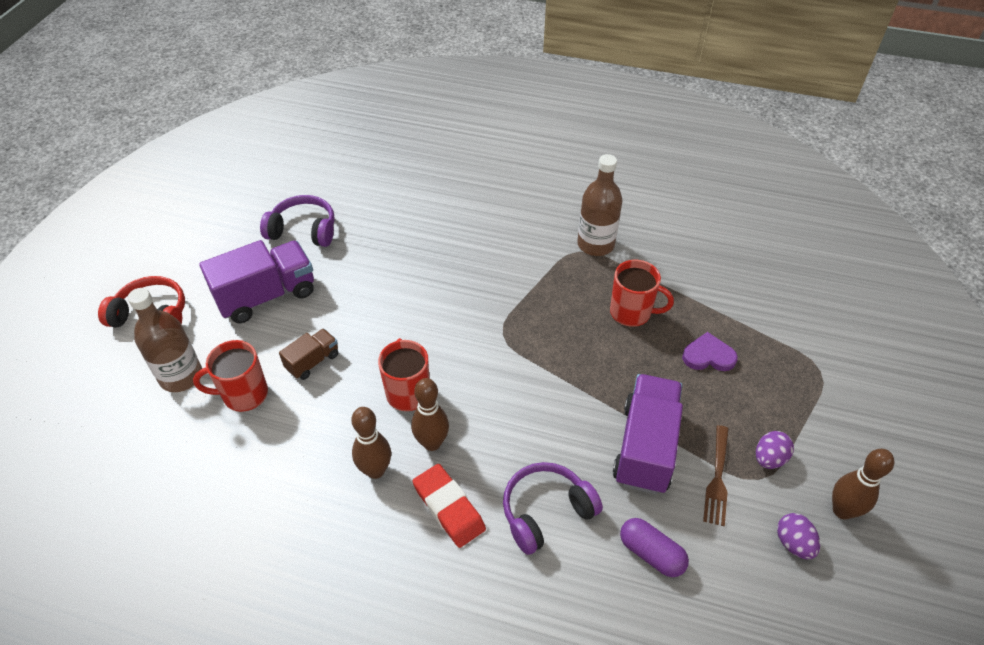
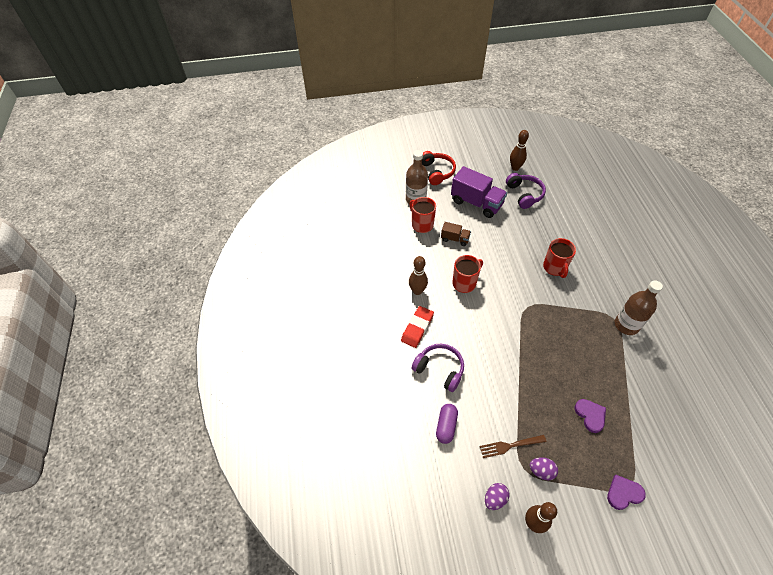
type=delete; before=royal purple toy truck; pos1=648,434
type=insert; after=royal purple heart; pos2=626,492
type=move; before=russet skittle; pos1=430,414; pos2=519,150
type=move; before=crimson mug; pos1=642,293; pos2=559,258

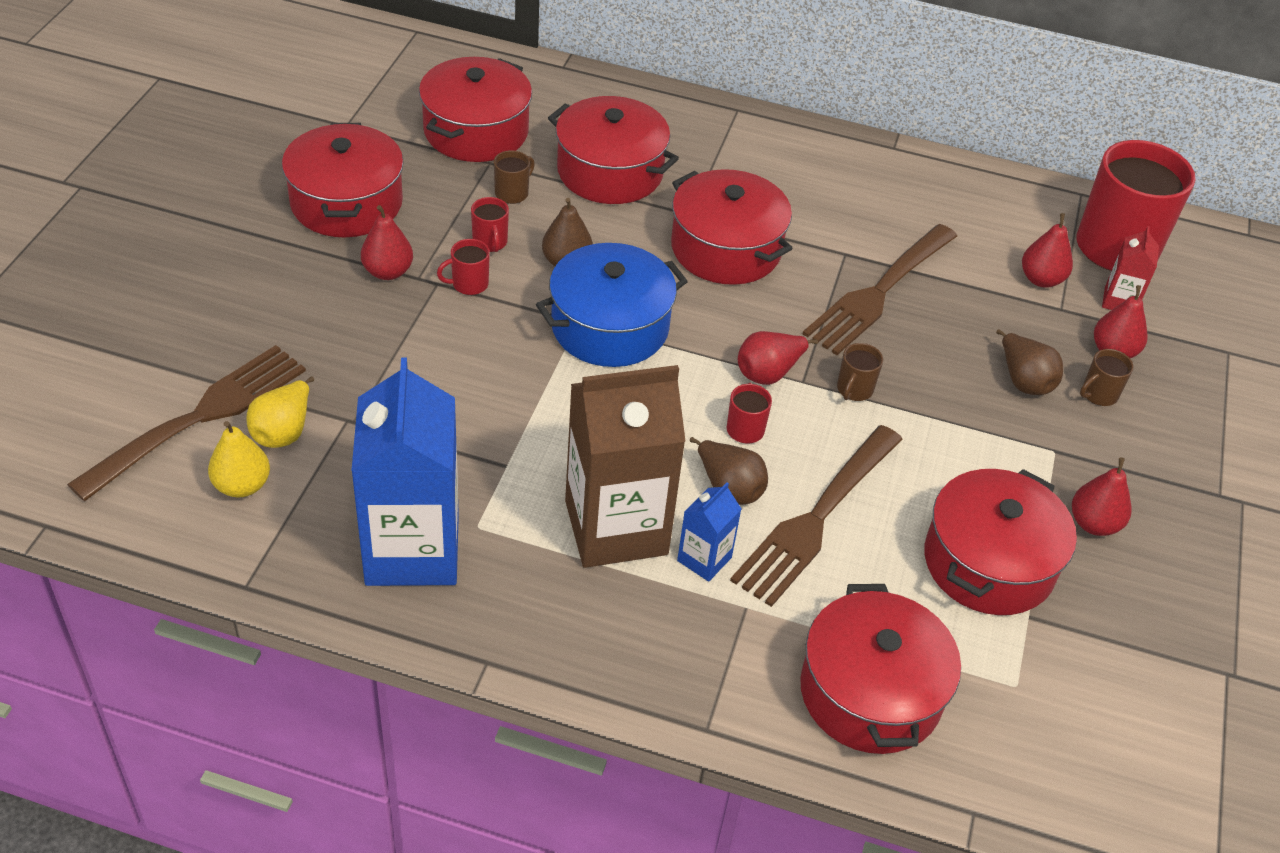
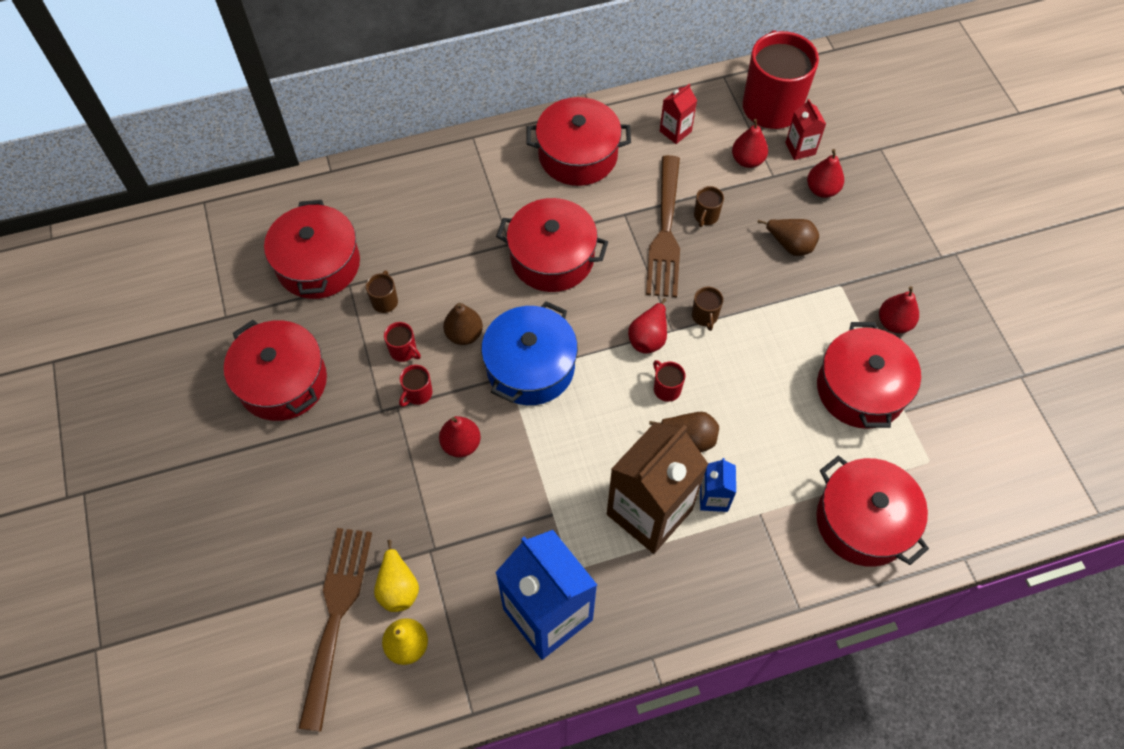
type=delete; before=russet table fork; pos1=816,516
type=insert; after=crimson carton; pos2=678,114
type=move; before=crimson toy pear; pos1=387,242; pos2=460,436
type=move; before=crimson pot; pos1=613,150; pos2=578,141
type=move; before=russet mug; pos1=1106,377; pos2=709,206

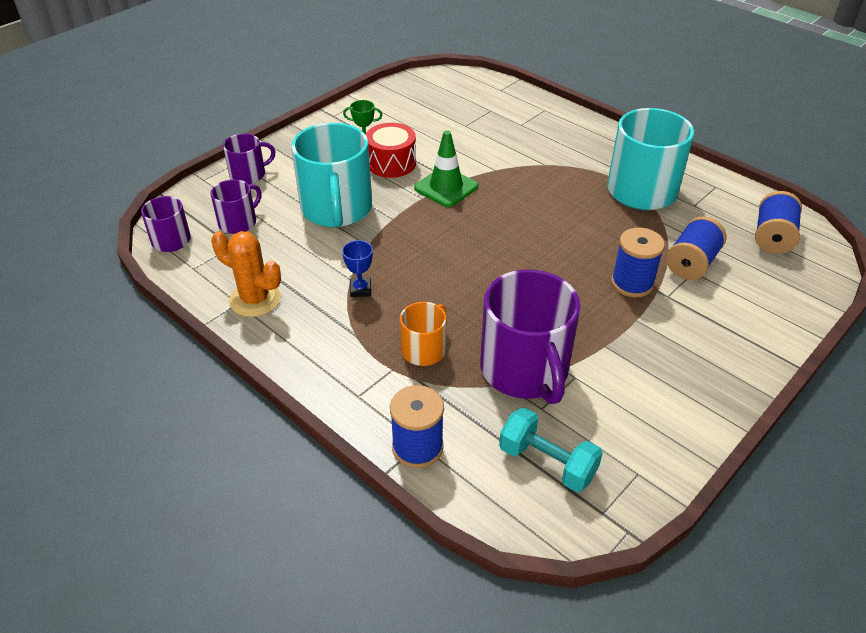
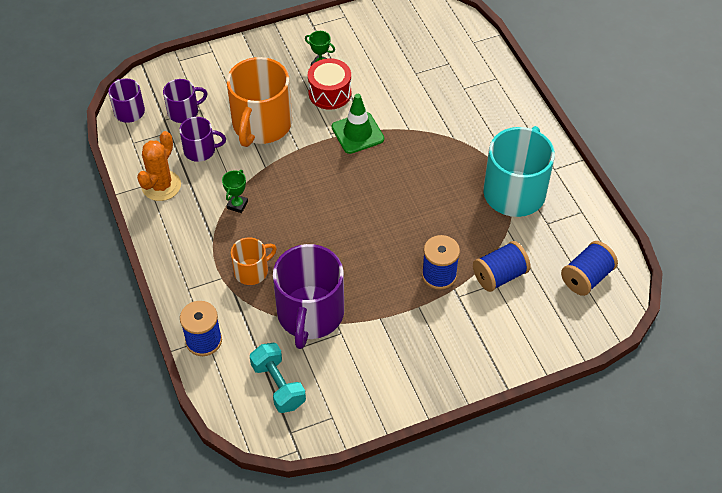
type=move; before=royal purple mug; pos1=249,159; pos2=202,139
type=recolor; before=turquoise mug; after=orange mug; pos1=331,175; pos2=259,102
type=recolor; before=royal blue award cup; after=green award cup; pos1=357,268; pos2=235,191
type=rotate; before=orange prickly plant; pos1=246,274; pos2=159,166; turn=60

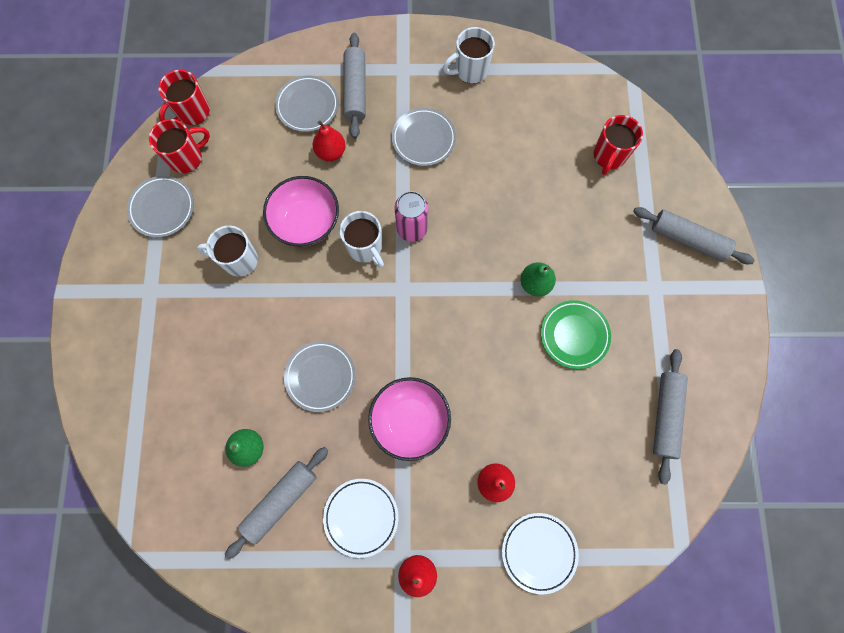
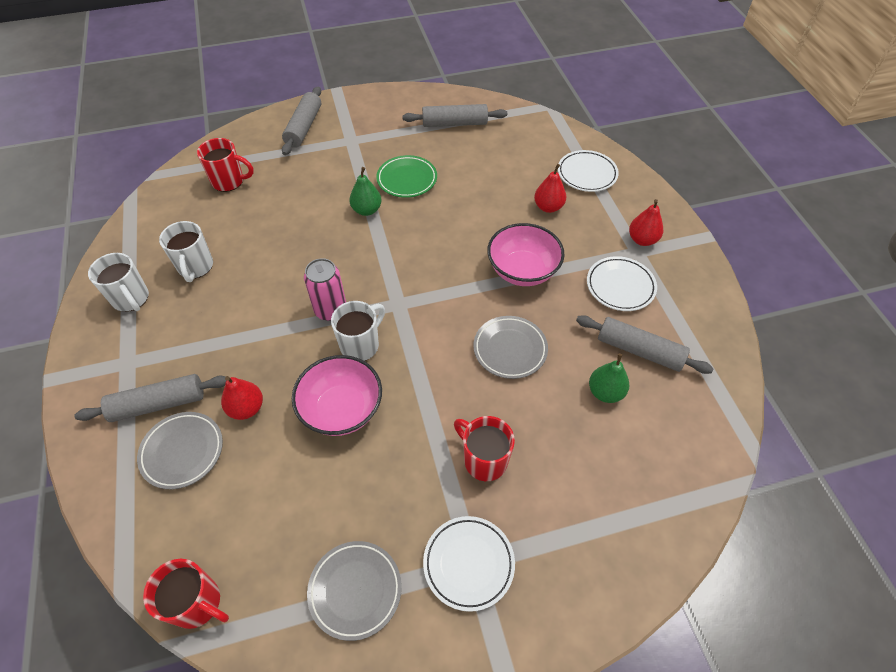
type=delete; before=grey flat dish; pos1=424,137
type=insert; after=white flat dish; pos2=469,564
type=move; before=crimson mug; pos1=179,146; pos2=484,448
type=move; before=white mug; pos1=227,251; pos2=186,251

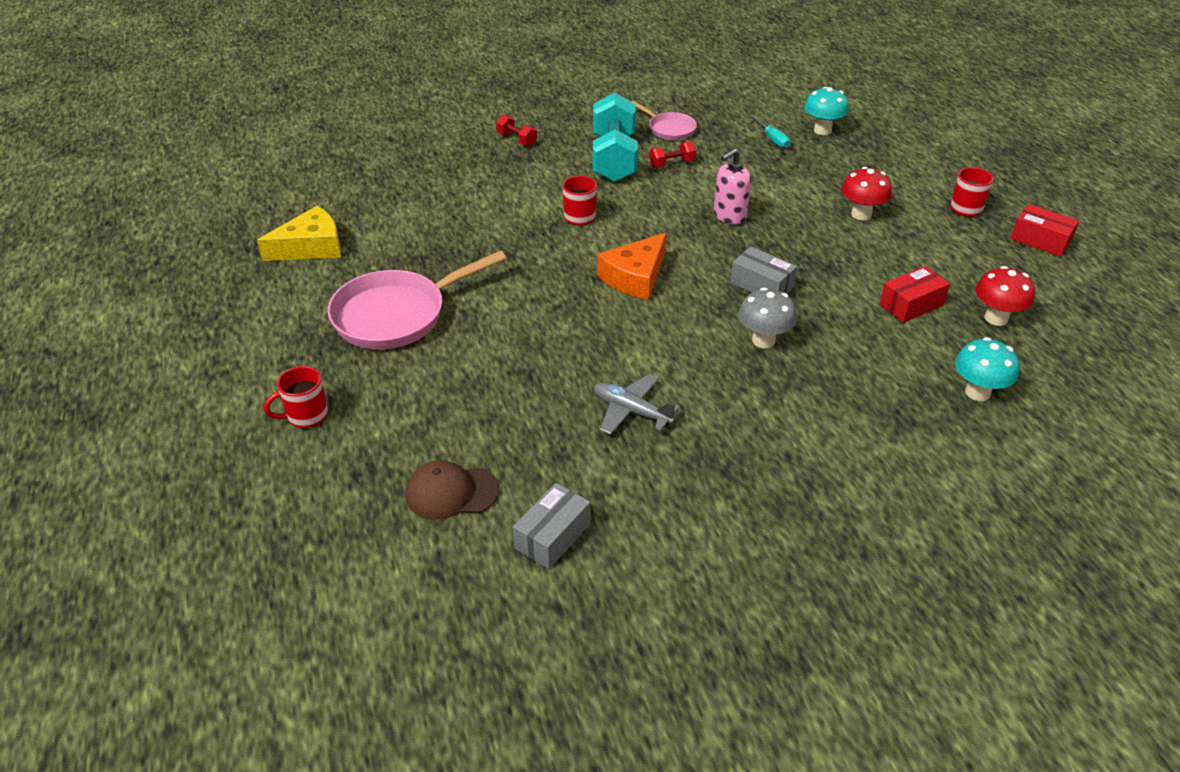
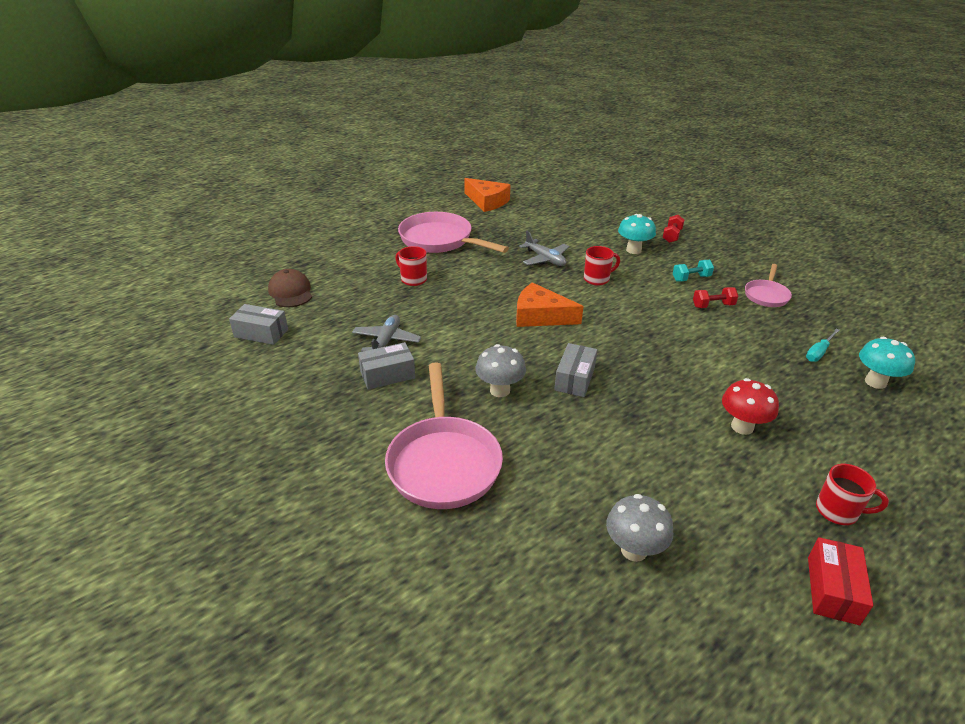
type=delete; before=rosy pump bottle; pos1=732,186
type=delete; before=crimson package; pos1=914,294
type=insert; after=grey package; pos2=386,366
type=insert; after=rosy skillet; pos2=444,436
type=insert; after=grey aeroplane; pos2=544,248
type=move; before=crimson mug; pos1=296,397; pos2=411,266
type=move; before=turquoise toadstool; pos1=987,369; pos2=637,234
type=recolor; before=golden cheese; after=orange cheese; pos1=299,233; pos2=487,195
type=recolor; before=crimson toadstool; after=grey toadstool; pos1=1005,296; pos2=639,528
type=rotate; before=crimson free weight; pos1=672,154; pos2=715,297; turn=-60
type=resize; before=turquoise free weight; pos1=615,137; pos2=693,270; scale=0.44

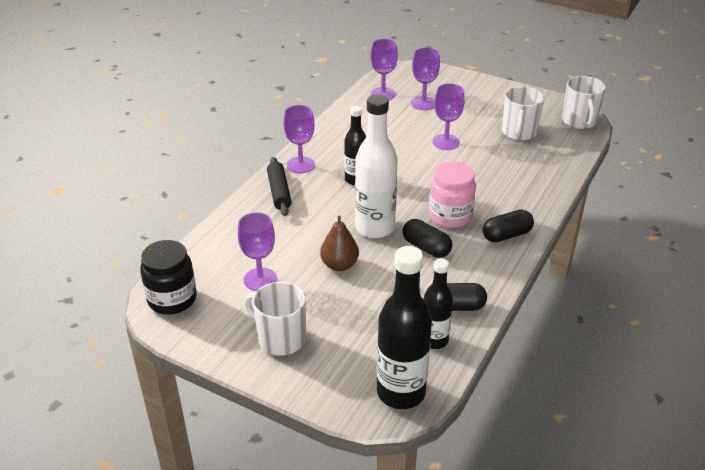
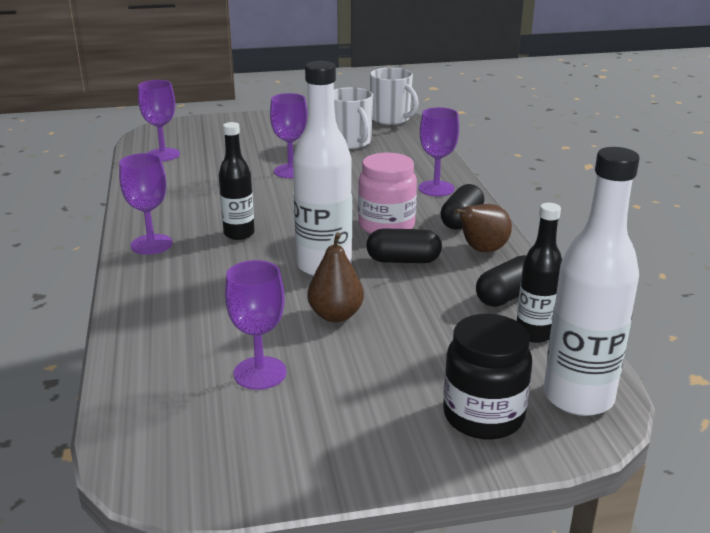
type=delete; before=white mug; pos1=275,319
type=delete; before=ebony pastry roller; pos1=279,186
type=insert; after=russet toy pear; pos2=483,228
type=move; before=ebony jam jar; pos1=168,277; pos2=487,376
type=move; before=royal purple wine glass; pos1=425,78; pos2=438,151
type=recolor; before=ebony drink bottle; after=white drink bottle; pos1=404,327; pos2=592,281

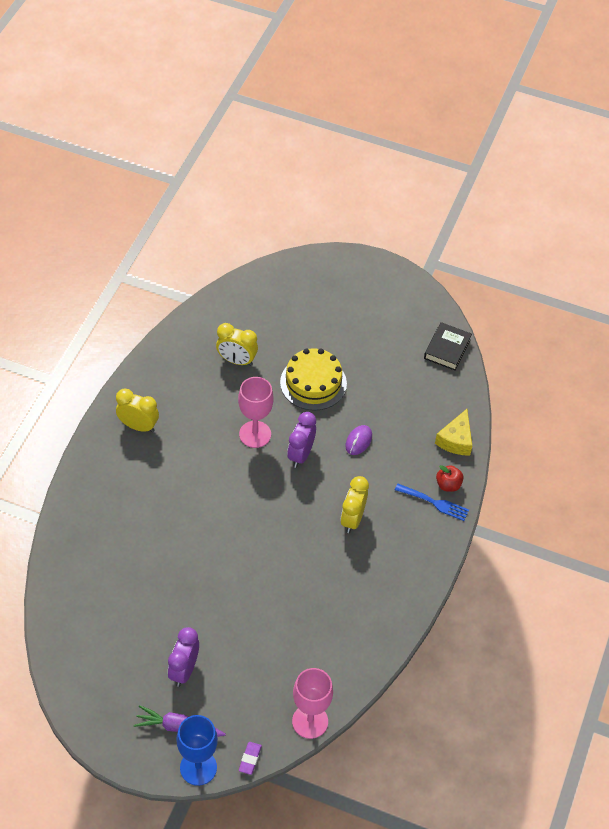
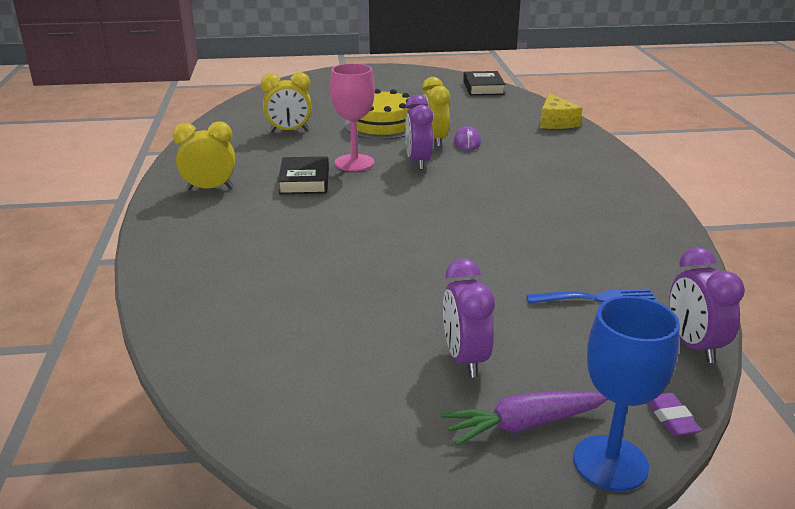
type=delete; before=crimson apple; pos1=450,478
type=insert; after=ebony hardback; pos2=303,175
type=move; before=golden clock; pos1=354,504; pos2=436,112
type=move; before=royal blue table fork; pos1=432,502; pos2=592,296
type=replace; before=rosy wine glass; after=royal purple clock; pos1=312,703; pos2=707,305

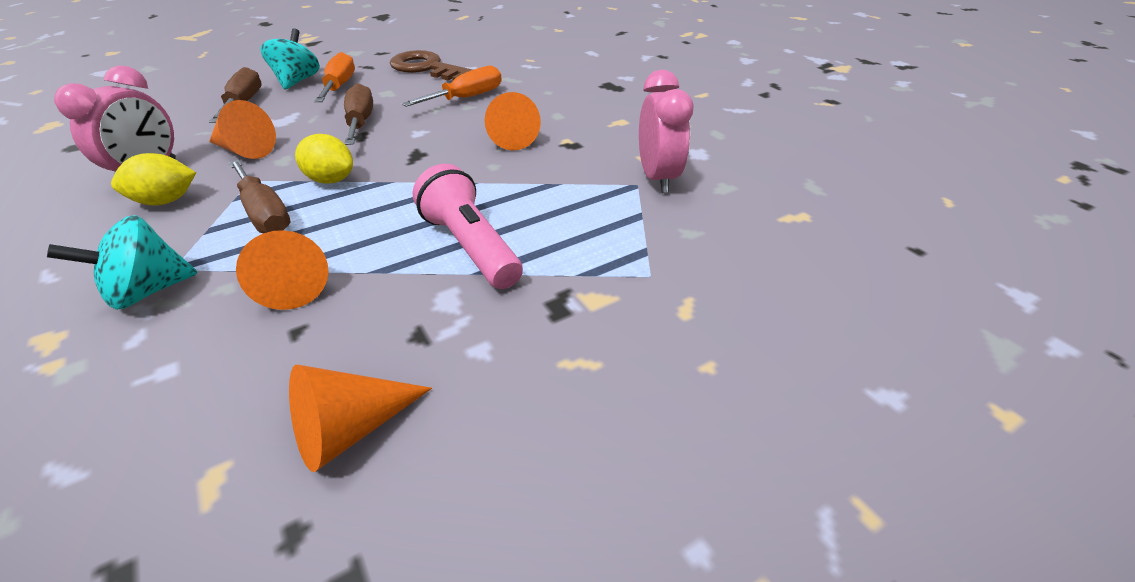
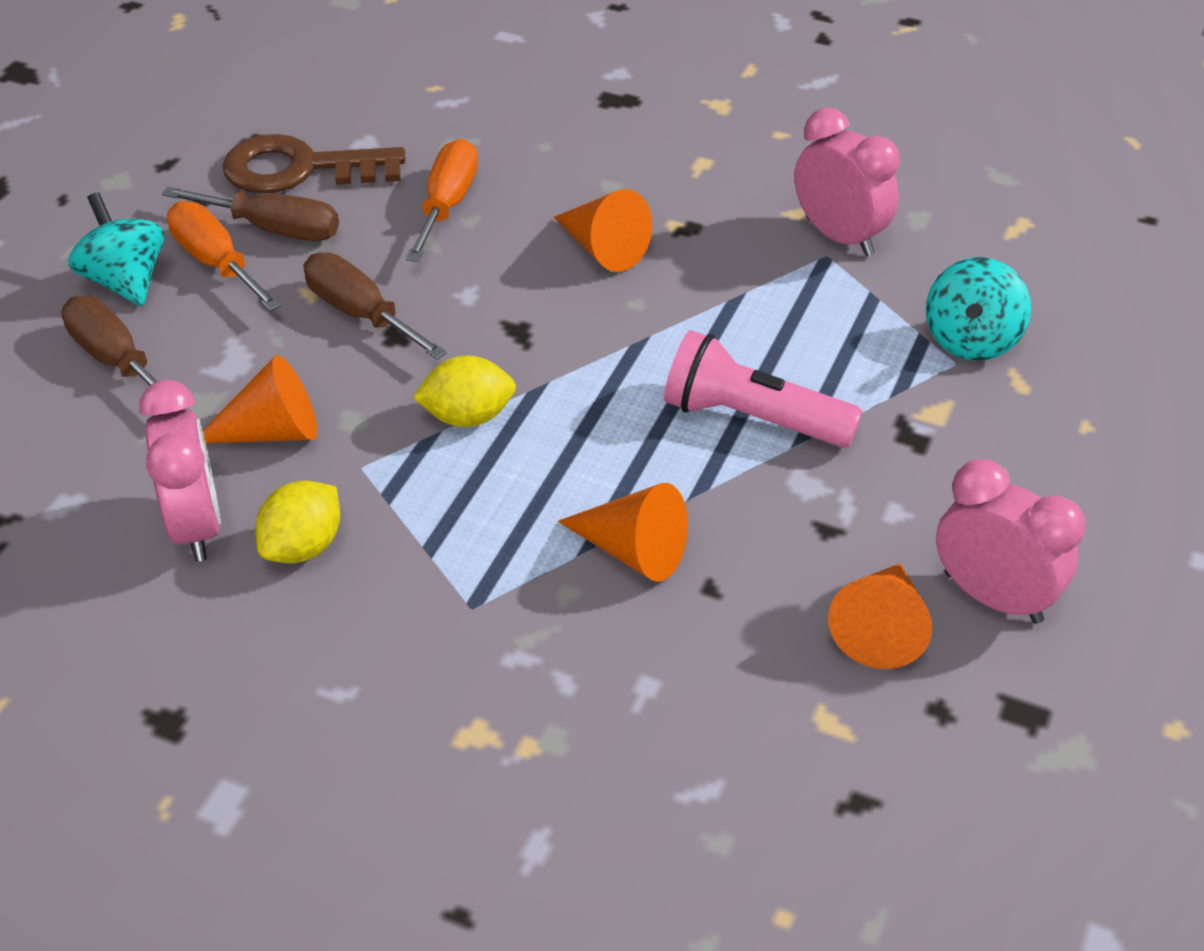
type=insert; after=rosy clock; pos2=1011,541
type=move; before=turquoise toy top; pos1=122,262; pos2=978,309
type=move; before=russet screwdriver; pos1=260,196; pos2=250,214

